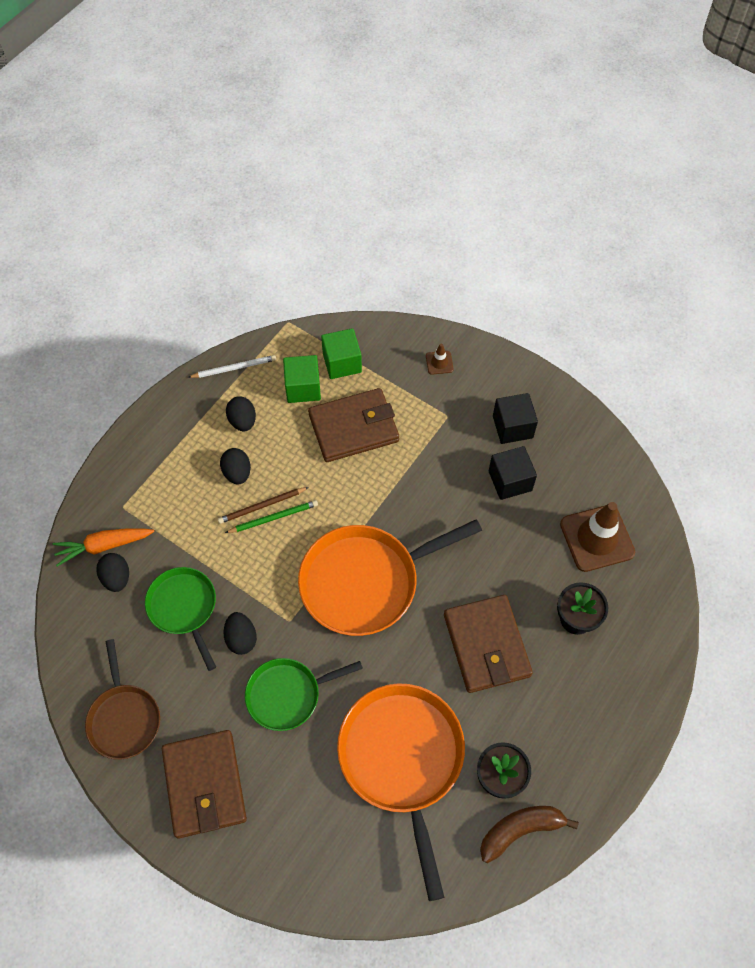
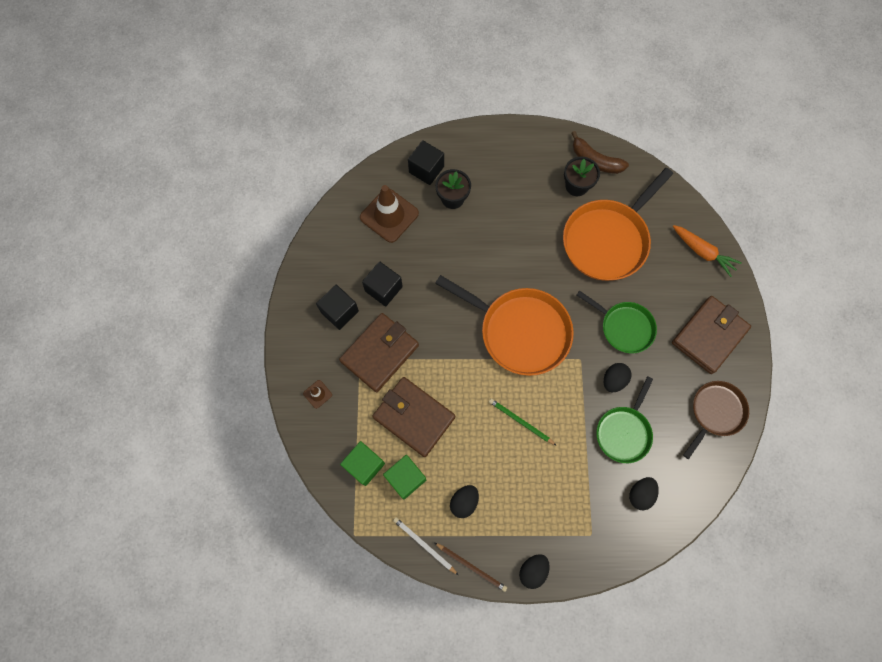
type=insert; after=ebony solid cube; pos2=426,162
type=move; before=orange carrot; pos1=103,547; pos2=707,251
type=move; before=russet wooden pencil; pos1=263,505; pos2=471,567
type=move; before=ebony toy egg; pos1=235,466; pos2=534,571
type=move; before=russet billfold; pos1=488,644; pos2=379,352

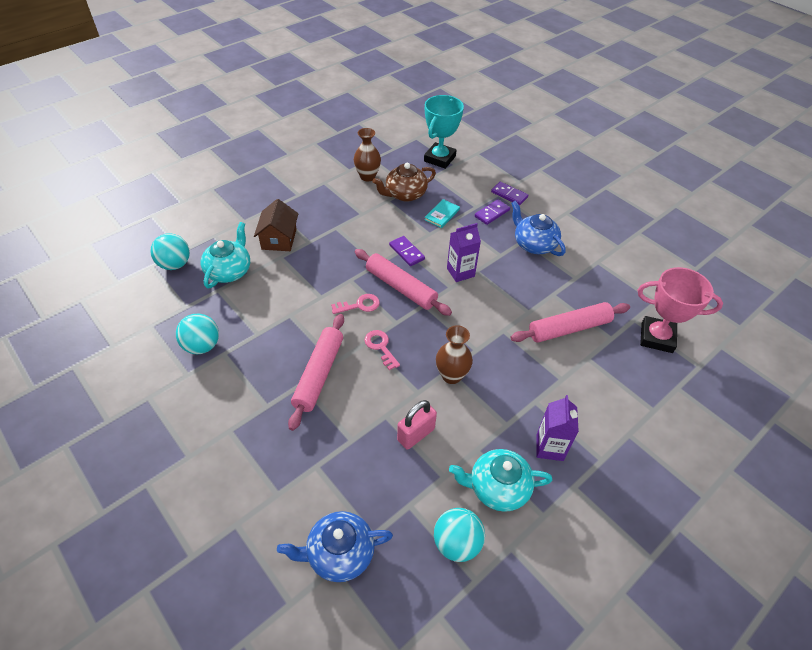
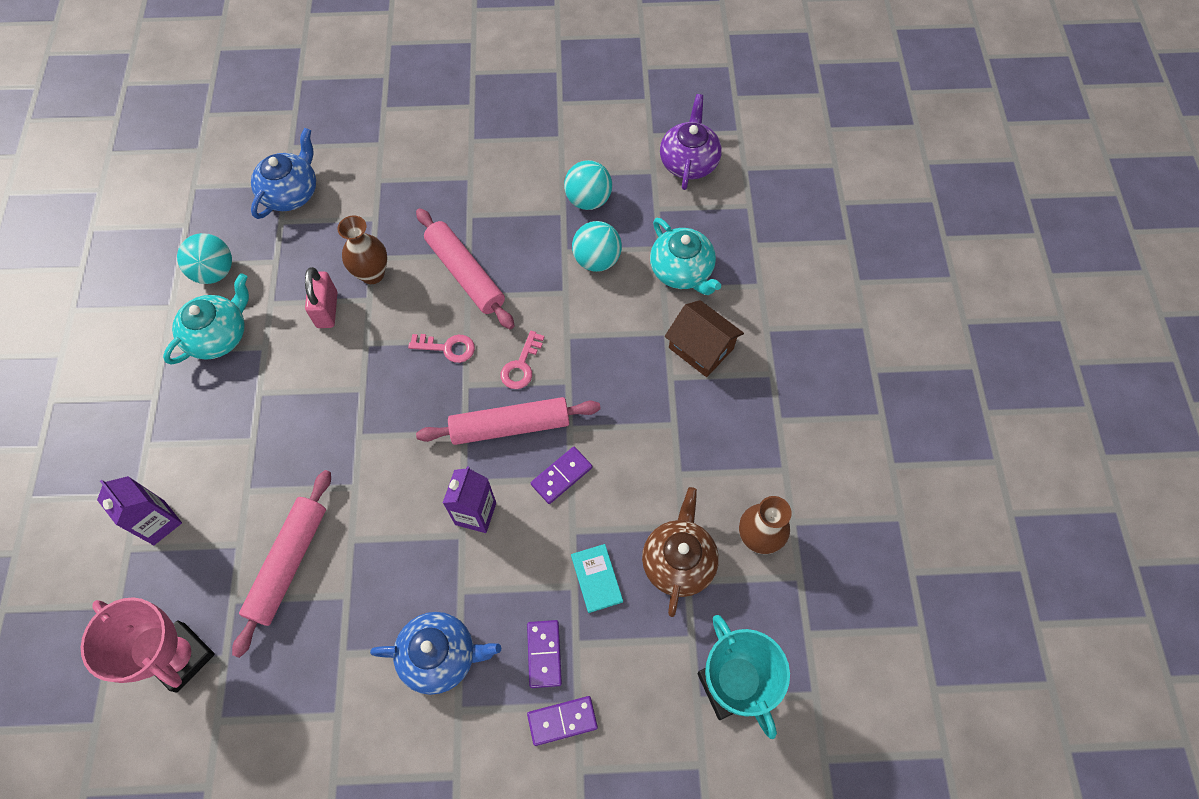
type=insert; after=royal purple tea pot; pos2=691,142
type=move; before=turquoise ball; pos1=170,251; pos2=597,246
type=move; before=russet vase; pos1=454,354; pos2=362,250
type=move; before=royal purple carton; pos1=557,428; pos2=139,510
type=rotate; before=royal purple domino piece; pos1=407,251; pos2=561,475; turn=-45
type=rotate; before=rosy award cup; pos1=680,310; pos2=148,645; turn=75

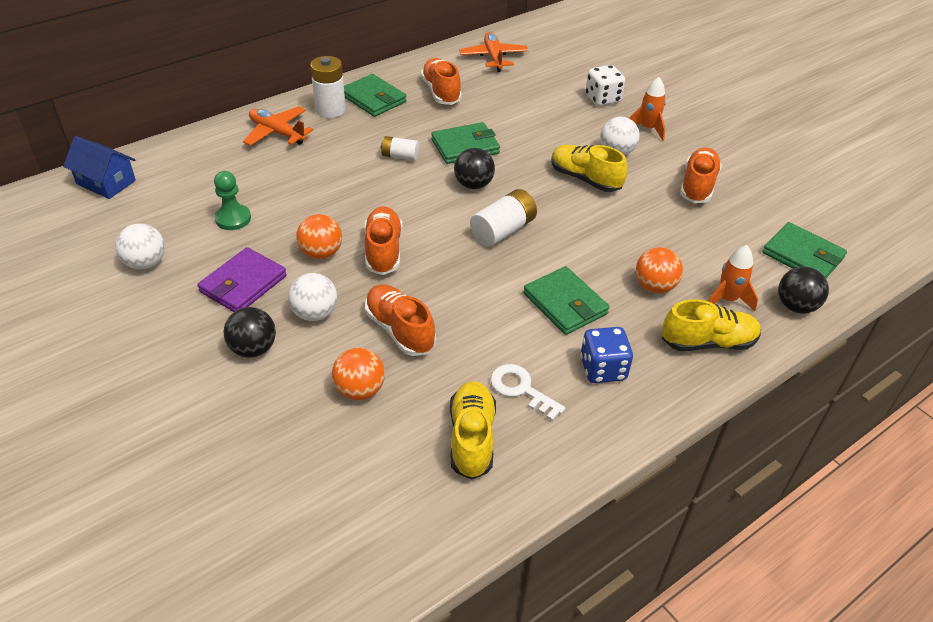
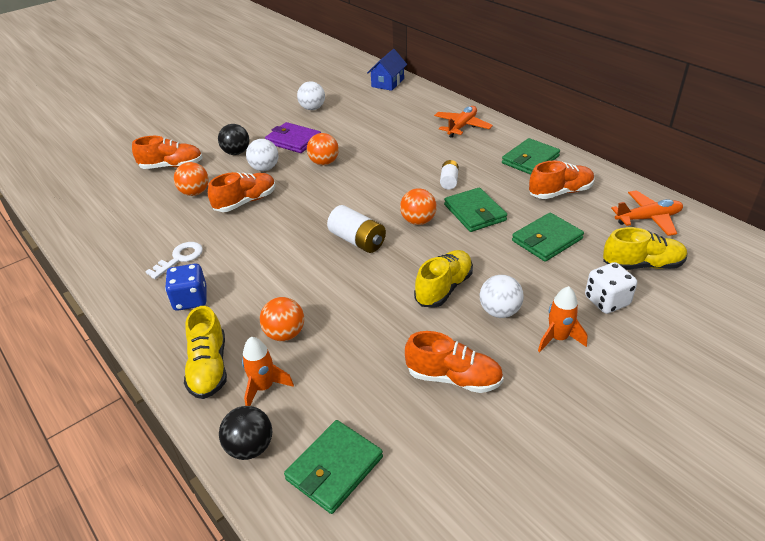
type=delete; before=green pawn; pos1=232,200
type=delete; before=white battery; pos1=328,87
type=move; before=orange shoe; pos1=383,240; pos2=167,152
type=move; before=golden shoe; pos1=473,430; pos2=645,248
type=move; before=green billfold; pos1=566,300; pos2=548,237
type=recolor; before=ebony ball; after=orange ball; pos1=474,168; pos2=418,206

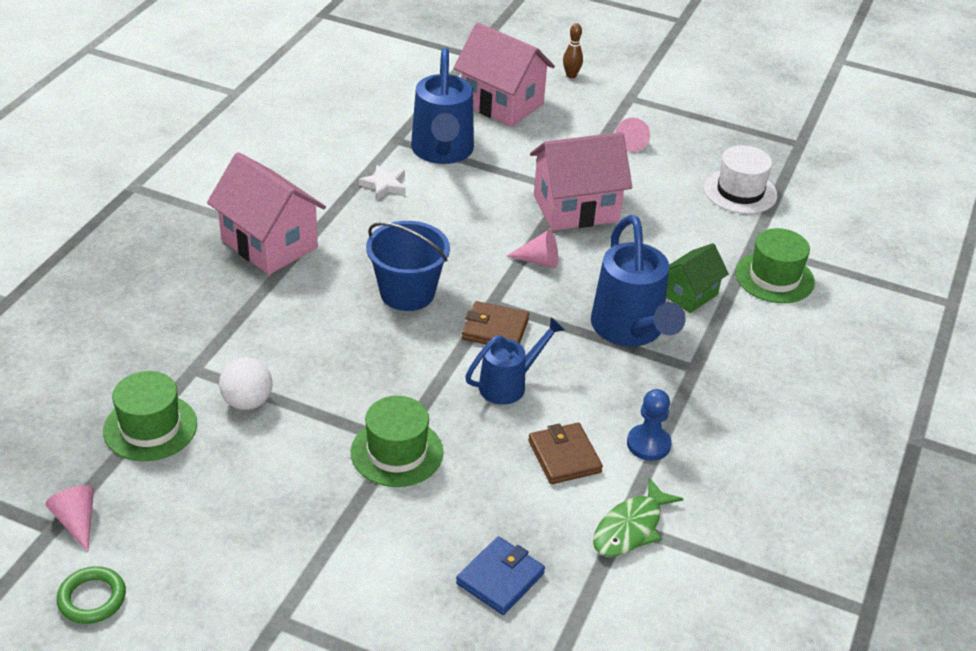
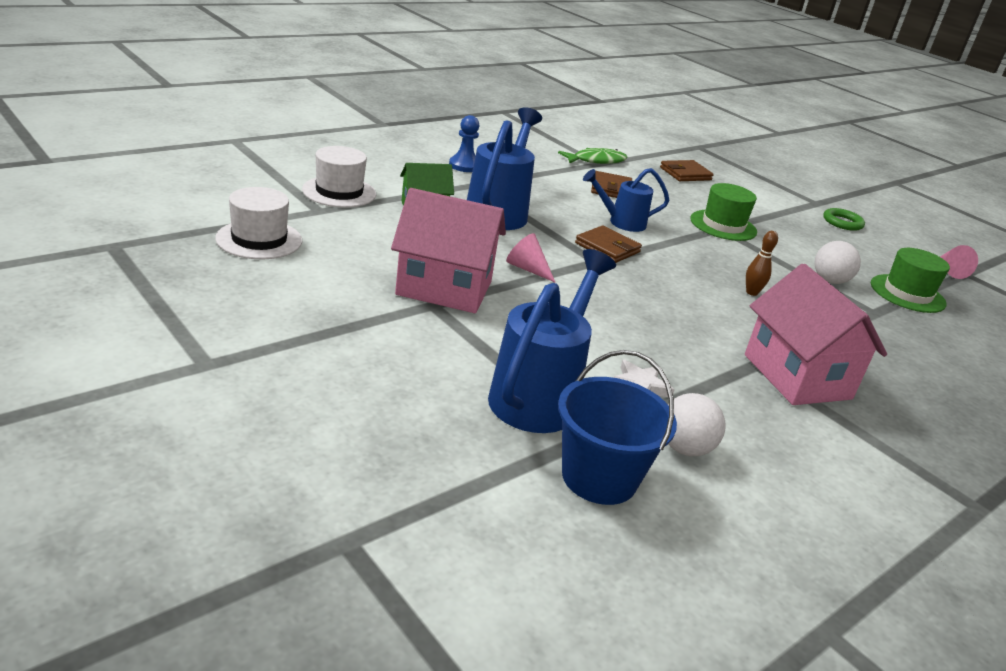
type=delete; before=rosy cottage; pos1=504,75
type=delete; before=rosy cone; pos1=632,135
type=insert; after=white ball; pos2=697,424
type=move; before=green ring; pos1=91,595; pos2=844,219
type=move; before=royal blue sand bucket; pos1=408,266; pos2=617,427
type=move; before=russet skittle; pos1=573,50; pos2=762,263
type=move; before=royal blue pawn; pos1=649,425; pos2=464,143
type=recolor; before=royal blue billfold; after=russet billfold; pos1=500,575; pos2=687,170
type=recolor; before=green top hat; after=white top hat; pos1=775,265; pos2=339,177

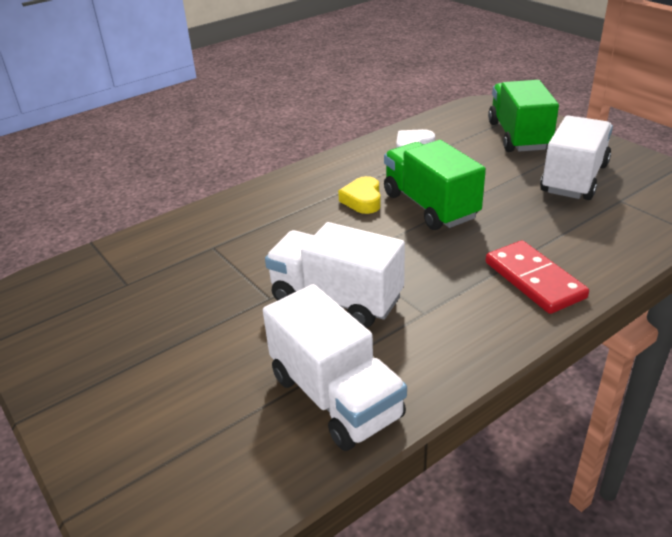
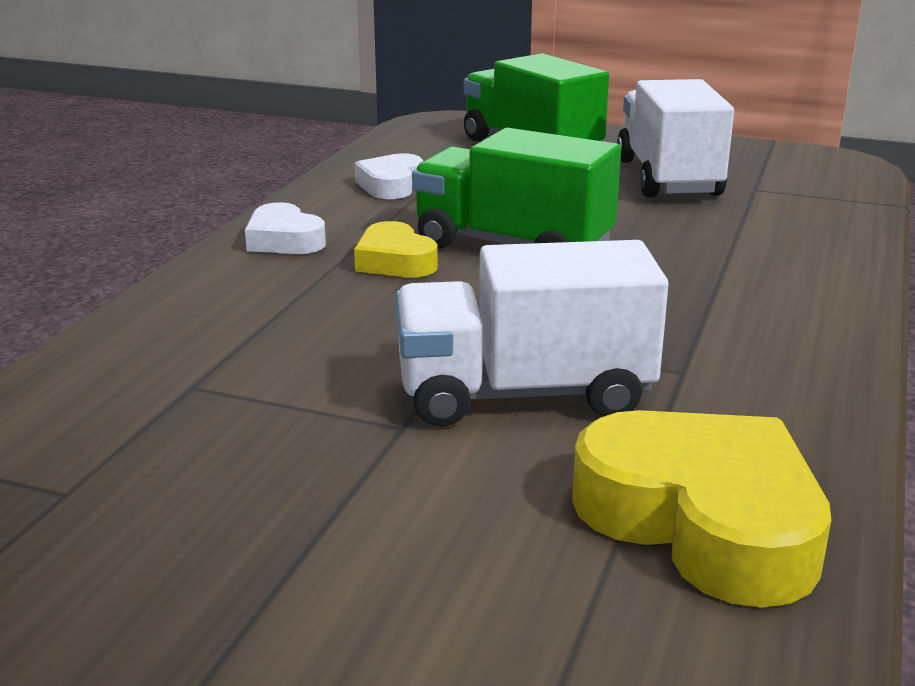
type=delete; before=crimson domino piece; pos1=537,277
type=insert; after=white heart; pos2=285,228
type=replace; before=white toy truck; after=golden heart; pos1=335,367; pos2=701,509

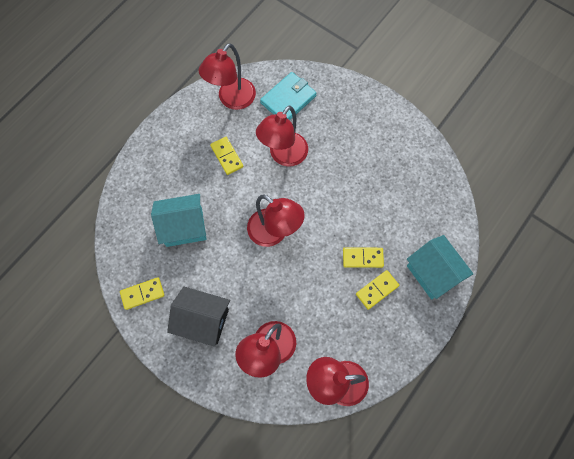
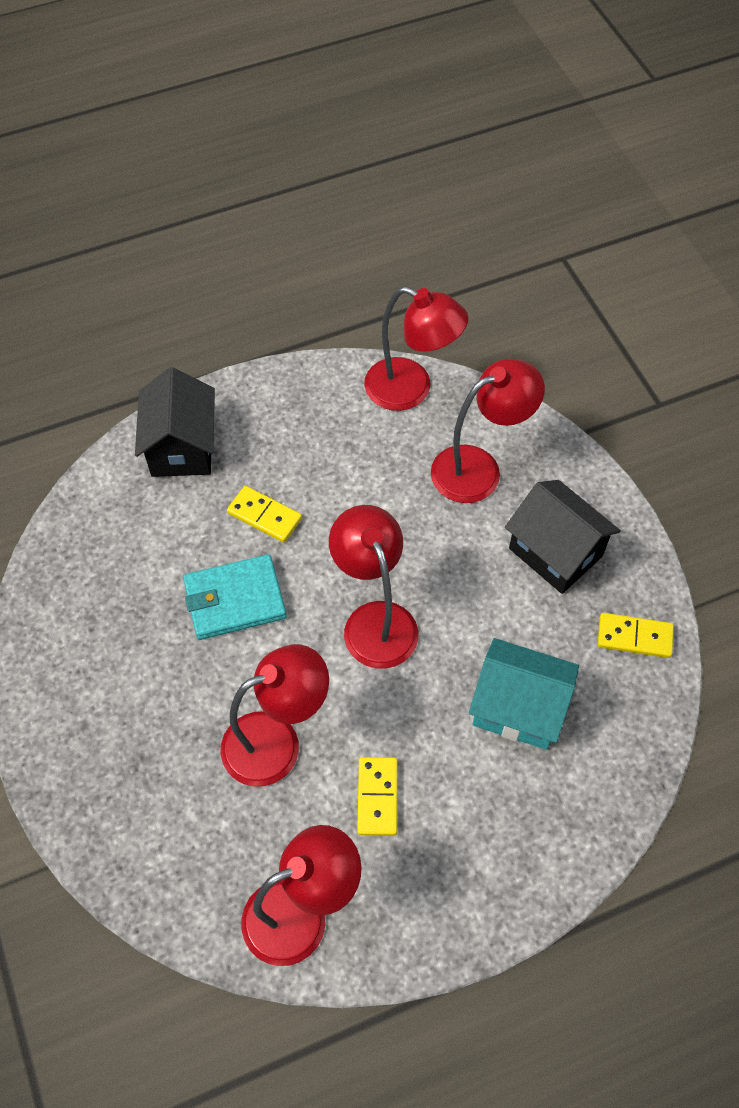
type=delete; before=golden domino piece; pos1=377,290
type=move; before=turquoise billfold; pos1=288,96; pos2=235,597
type=recolor; before=turquoise cottage; after=ebony cottage; pos1=440,267; pos2=175,422

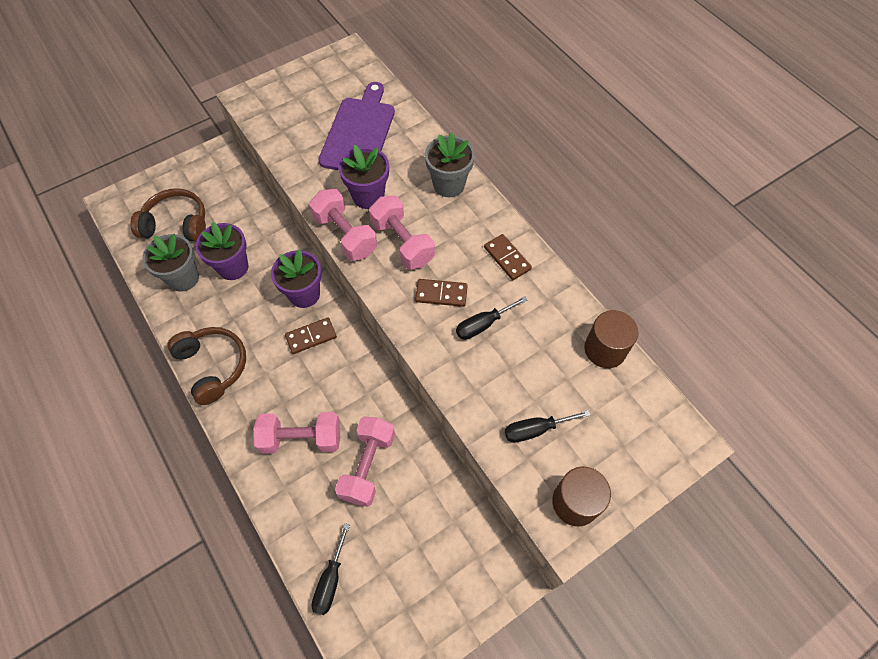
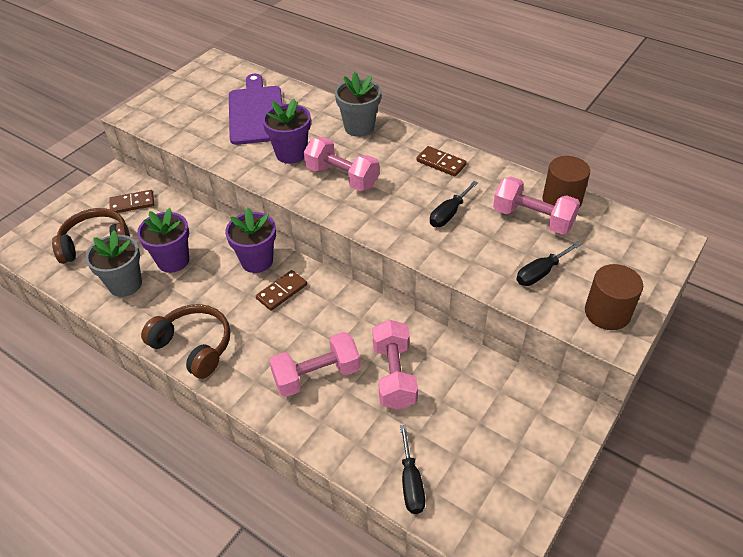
type=move; before=rosy free weight; pos1=343,225; pos2=536,205
type=move; before=russet domino piece; pos1=441,293; pos2=131,201

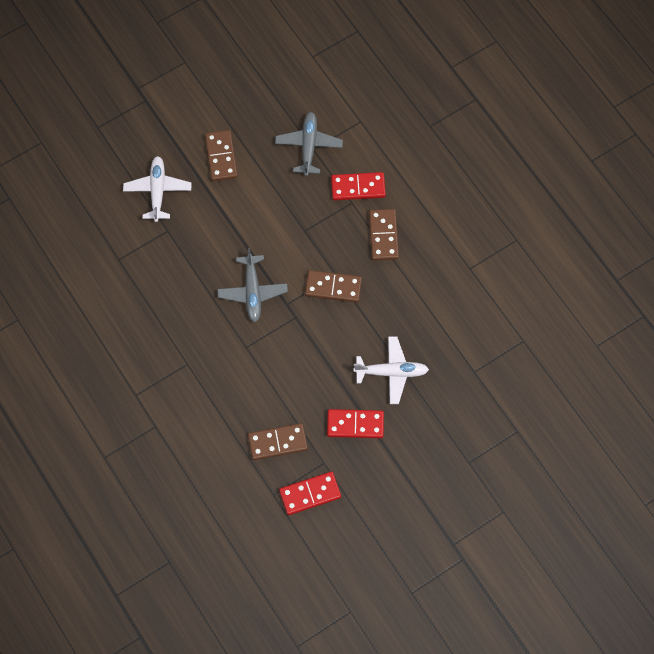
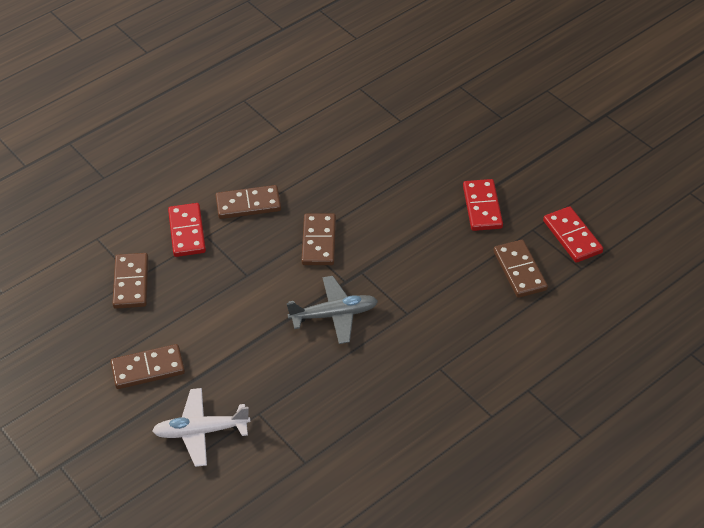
type=delete; before=white aeroplane; pos1=391,370
type=replace; before=grey aeroplane; after=russet domino piece; pos1=309,144; pos2=130,281

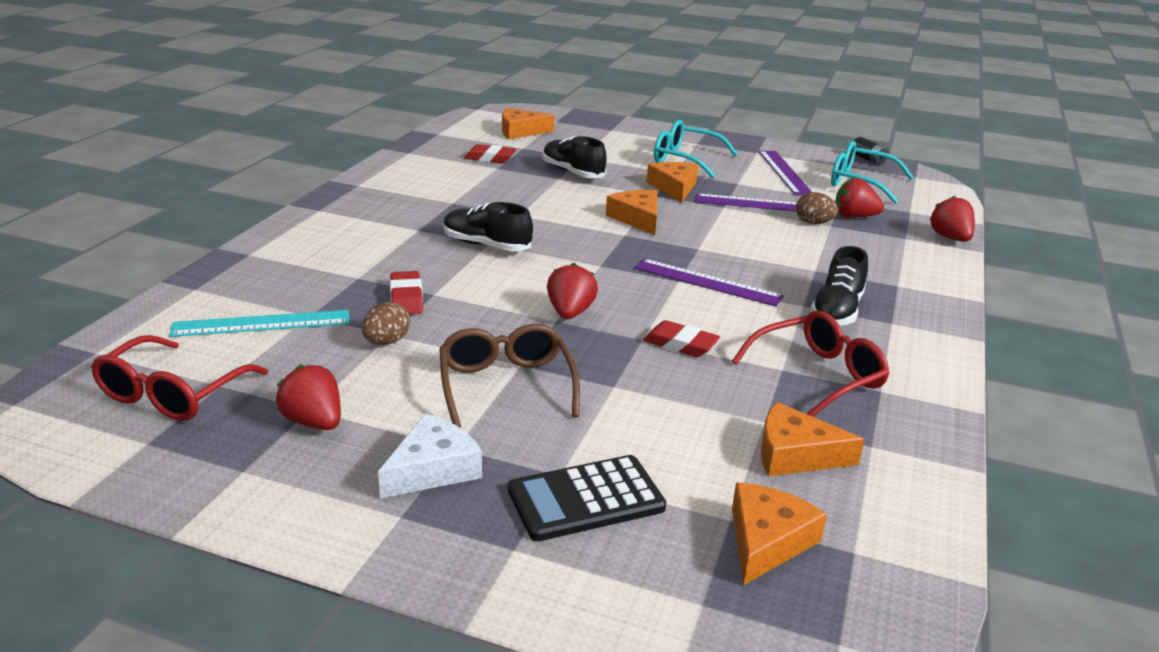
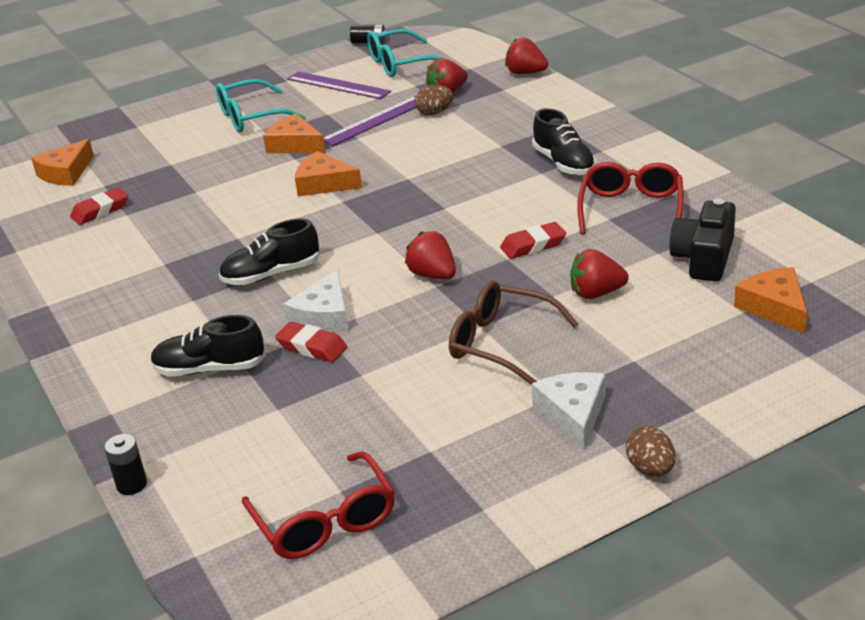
type=delete; before=turquoise ruler; pos1=259,323
type=delete; before=ebony calculator; pos1=587,498
type=delete; before=royal purple ruler; pos1=709,283
type=insert; after=ebony battery; pos2=125,464
type=insert; after=white cheese; pos2=316,301
type=move; before=crimson berry; pos1=308,397; pos2=599,274
type=move; before=russet toy egg; pos1=386,323; pos2=650,451
type=move; before=ebony shoe; pos1=575,157; pos2=208,346
type=replace; before=orange cheese; after=ebony camera; pos1=813,439; pos2=702,240

